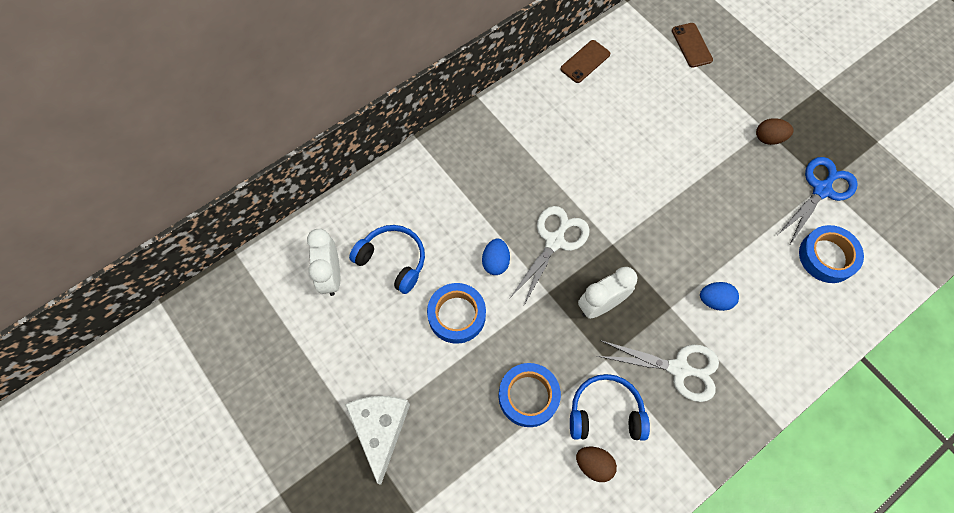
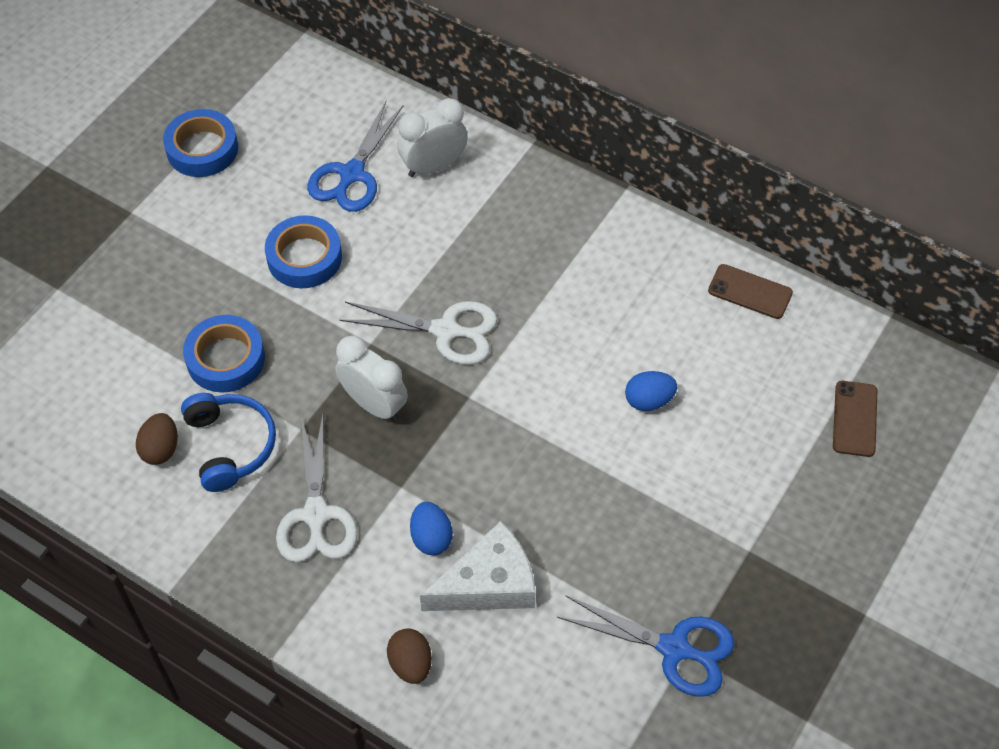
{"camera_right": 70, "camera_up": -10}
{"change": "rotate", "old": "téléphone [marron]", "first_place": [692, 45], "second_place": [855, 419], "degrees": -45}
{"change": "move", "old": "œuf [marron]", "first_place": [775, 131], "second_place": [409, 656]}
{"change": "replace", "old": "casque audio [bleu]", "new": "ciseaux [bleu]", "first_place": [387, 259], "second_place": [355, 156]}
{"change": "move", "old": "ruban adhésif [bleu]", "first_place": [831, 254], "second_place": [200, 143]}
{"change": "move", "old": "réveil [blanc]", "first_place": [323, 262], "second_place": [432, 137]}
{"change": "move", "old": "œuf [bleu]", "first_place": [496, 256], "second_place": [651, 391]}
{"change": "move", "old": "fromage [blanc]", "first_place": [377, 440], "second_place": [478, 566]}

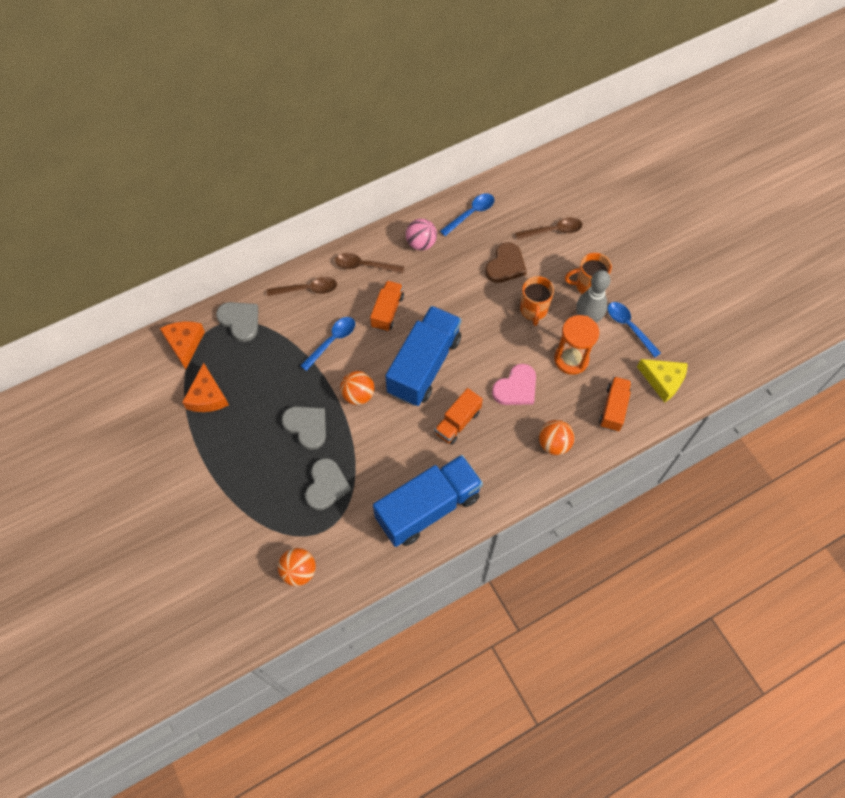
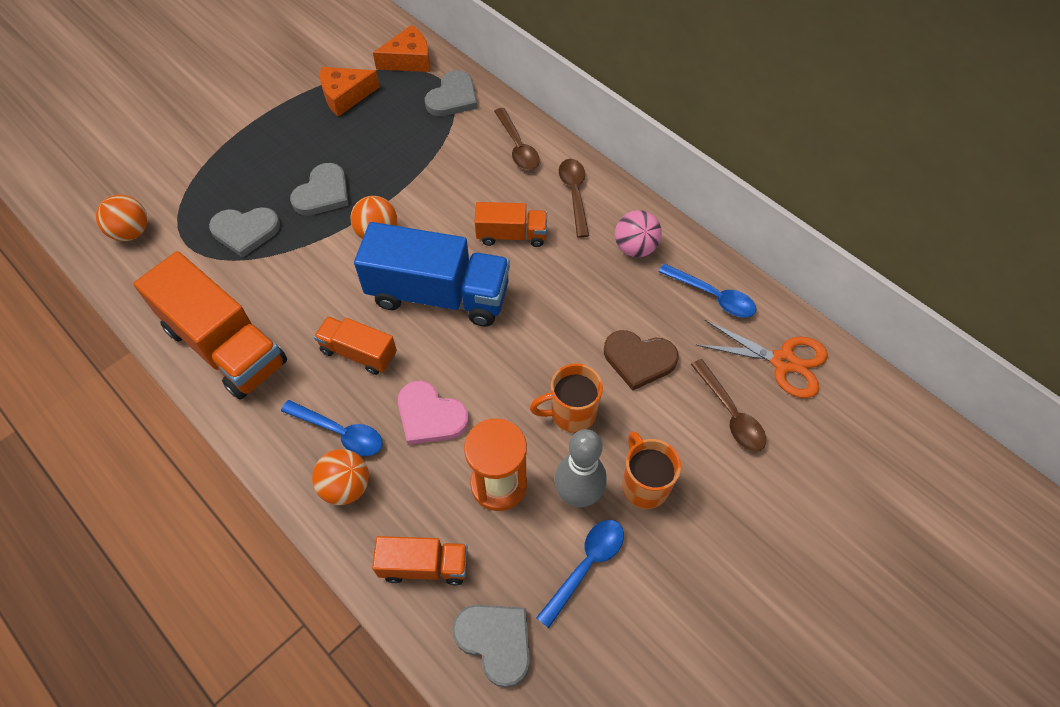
{"camera_right": 75, "camera_up": -5}
{"change": "move", "old": "cuillère [bleu]", "first_place": [327, 344], "second_place": [331, 428]}
{"change": "replace", "old": "fromage [jaune]", "new": "cœur [gris]", "first_place": [662, 381], "second_place": [491, 646]}
{"change": "recolor", "old": "camion [bleu]", "new": "camion [orange]", "first_place": [428, 501], "second_place": [210, 325]}
{"change": "insert", "new": "ciseaux [orange]", "second_place": [762, 359]}

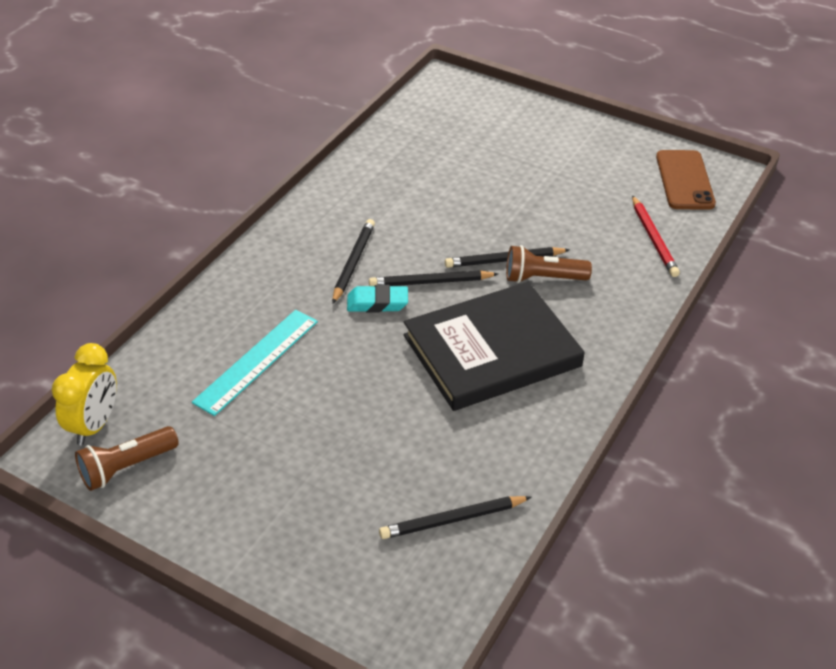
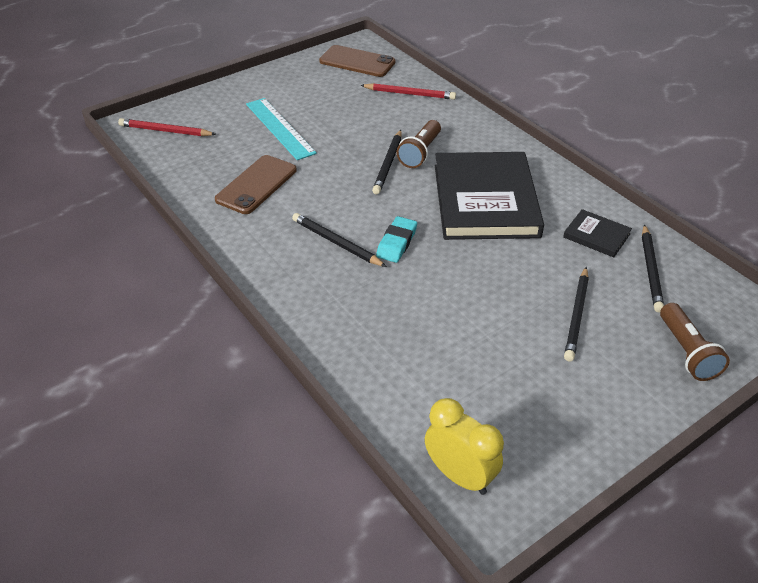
{"camera_right": -65, "camera_up": 0}
{"change": "move", "old": "crayon [noir]", "first_place": [433, 278], "second_place": [576, 314]}
{"change": "move", "old": "règle [turquoise]", "first_place": [255, 363], "second_place": [281, 129]}
{"change": "move", "old": "lampe de poche [marron]", "first_place": [127, 458], "second_place": [695, 342]}
{"change": "insert", "new": "crayon [rouge]", "second_place": [167, 127]}
{"change": "insert", "new": "téléphone [marron]", "second_place": [256, 184]}
{"change": "insert", "new": "livre [noir]", "second_place": [597, 233]}

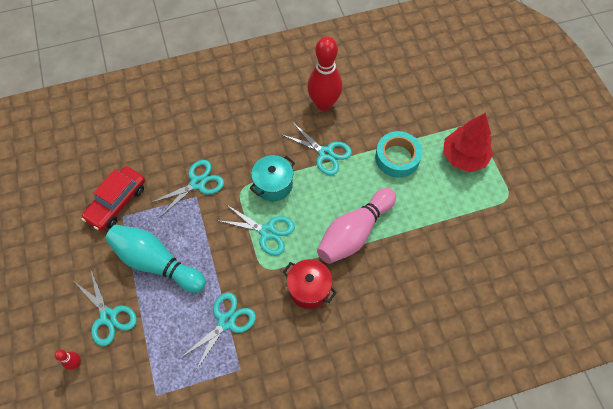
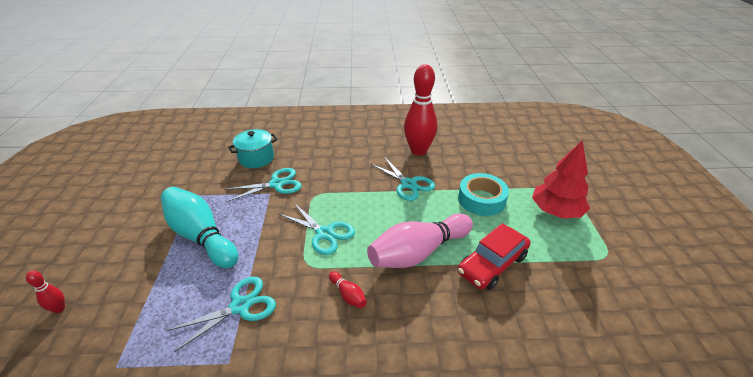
{"camera_right": 15, "camera_up": -25}
{"change": "move", "old": "marmite [turquoise]", "first_place": [272, 178], "second_place": [253, 148]}
{"change": "move", "old": "voiture [rouge]", "first_place": [113, 198], "second_place": [494, 256]}
{"change": "replace", "old": "marmite [rouge]", "new": "quille [rouge]", "first_place": [310, 284], "second_place": [348, 289]}
{"change": "delete", "old": "ciseaux [turquoise]", "first_place": [106, 307]}

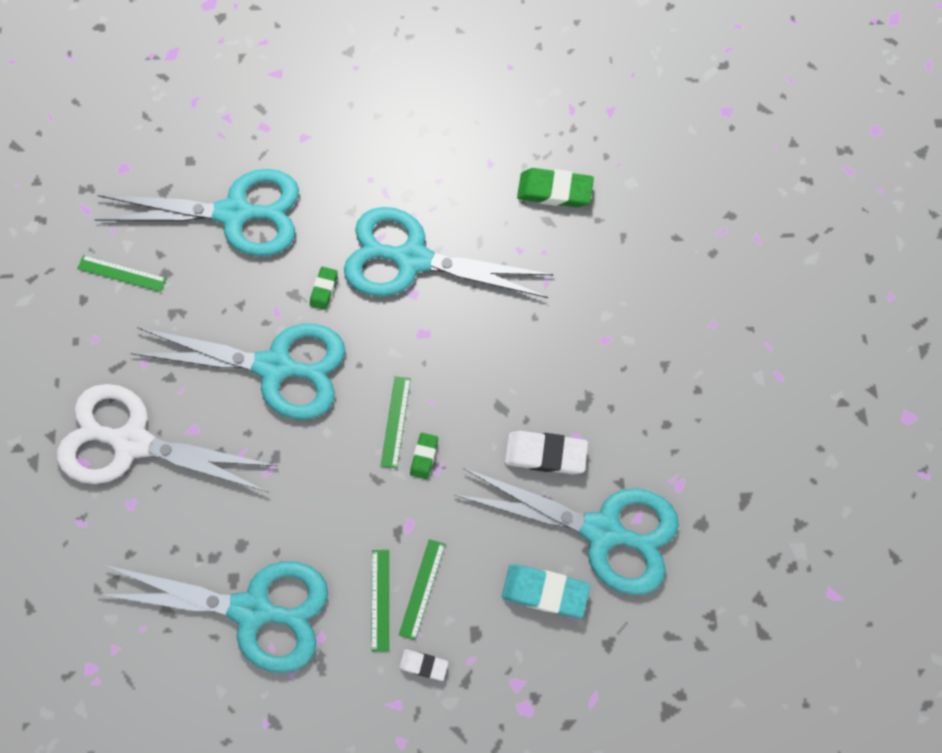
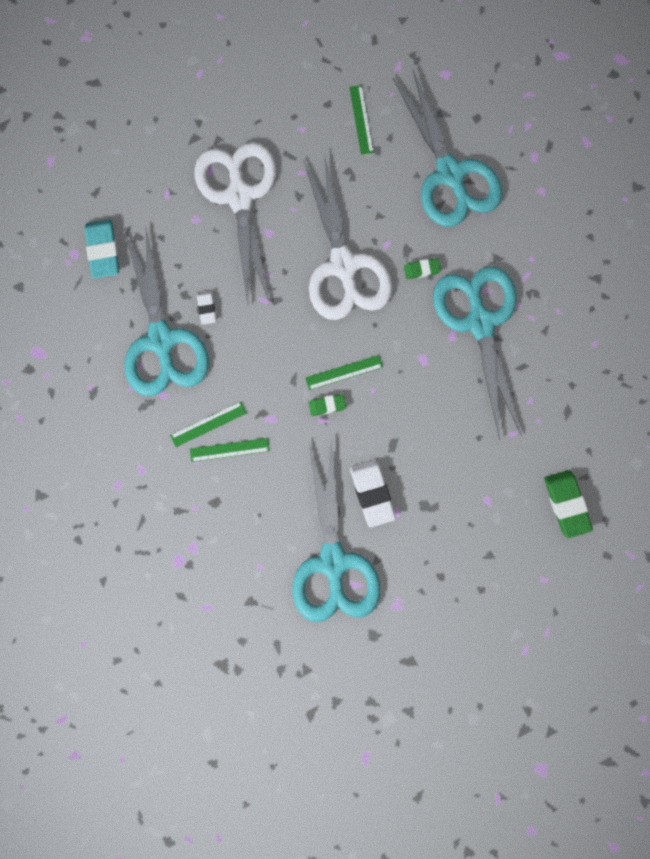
{"camera_right": 65, "camera_up": 5}
{"change": "move", "old": "gomme [vert]", "first_place": [555, 188], "second_place": [568, 504]}
{"change": "recolor", "old": "ciseaux [turquoise]", "new": "ciseaux [blanc]", "first_place": [237, 372], "second_place": [347, 236]}
{"change": "move", "old": "gomme [turquoise]", "first_place": [546, 591], "second_place": [101, 249]}
{"change": "move", "old": "gomme [blanc]", "first_place": [423, 665], "second_place": [206, 308]}

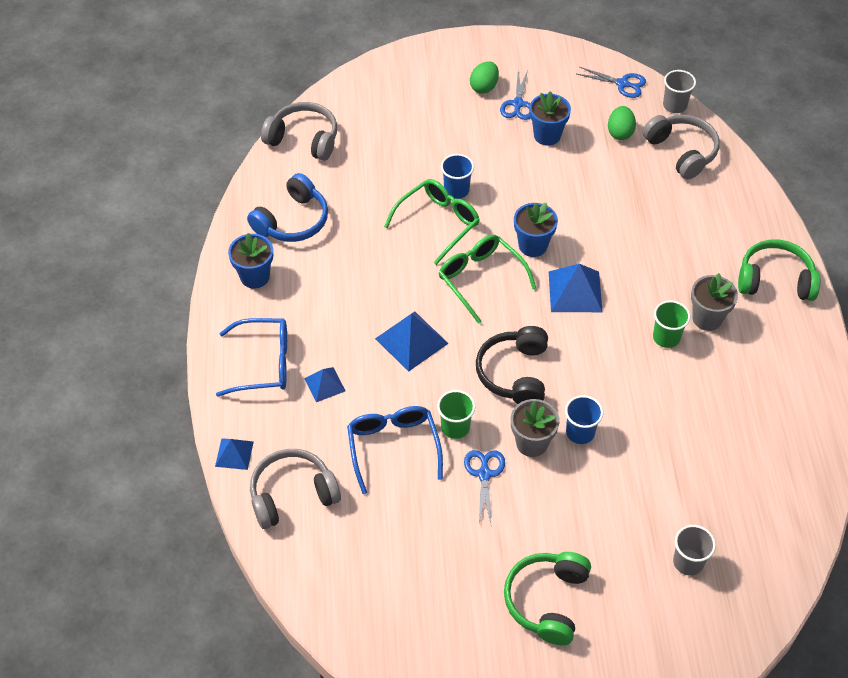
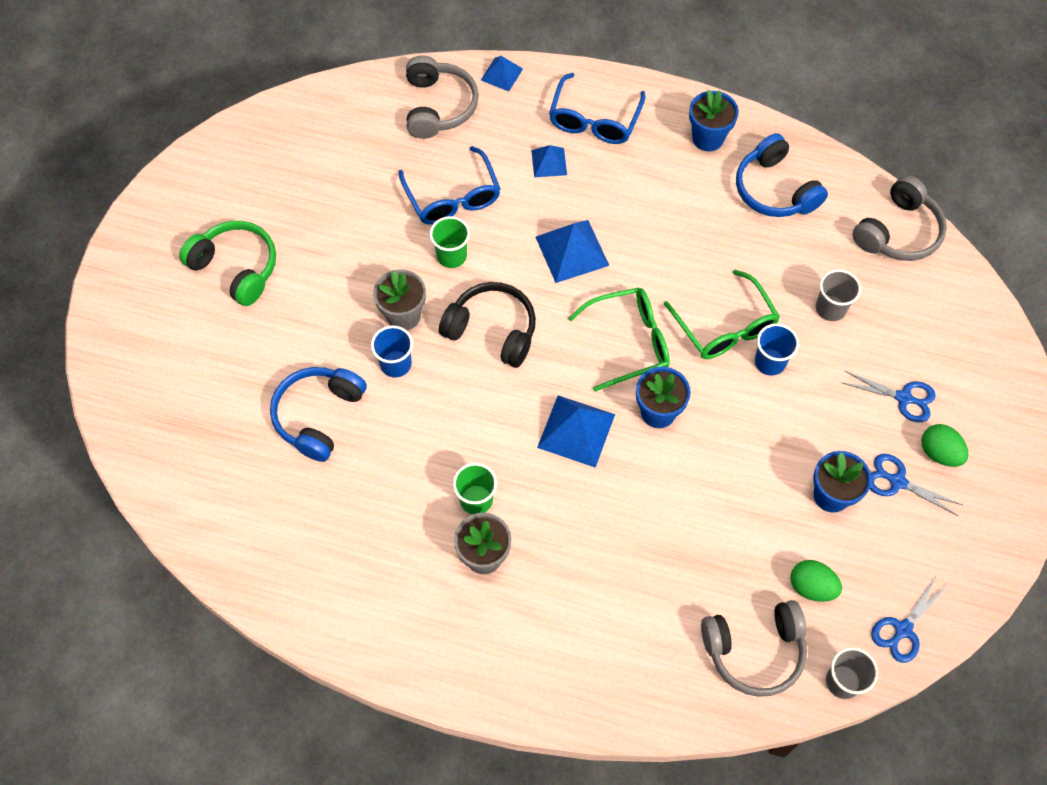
{"camera_right": 110, "camera_up": 10}
{"change": "delete", "old": "casque audio [vert]", "first_place": [779, 270]}
{"change": "rotate", "old": "lunettes [bleu]", "first_place": [395, 450], "second_place": [450, 185], "degrees": 60}
{"change": "move", "old": "ciseaux [bleu]", "first_place": [484, 487], "second_place": [888, 396]}
{"change": "move", "old": "gobelet [gris]", "first_place": [694, 550], "second_place": [838, 295]}
{"change": "insert", "new": "casque audio [bleu]", "second_place": [318, 414]}

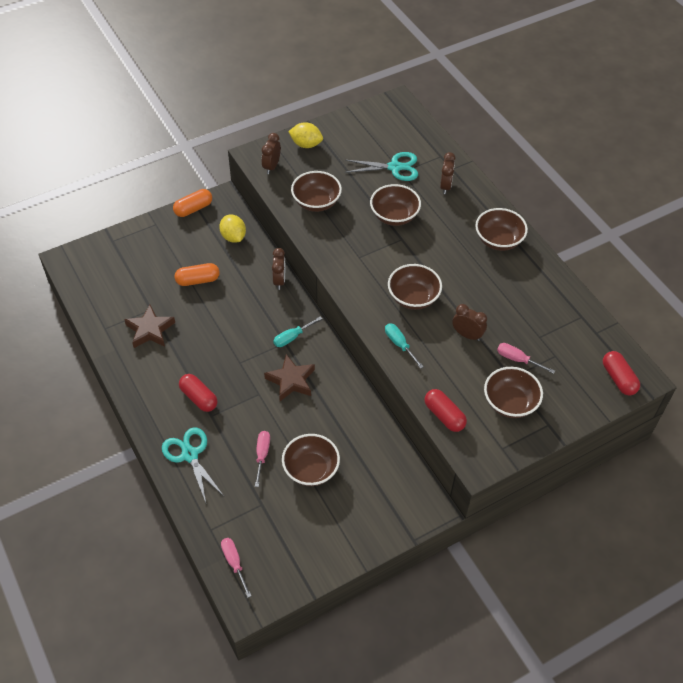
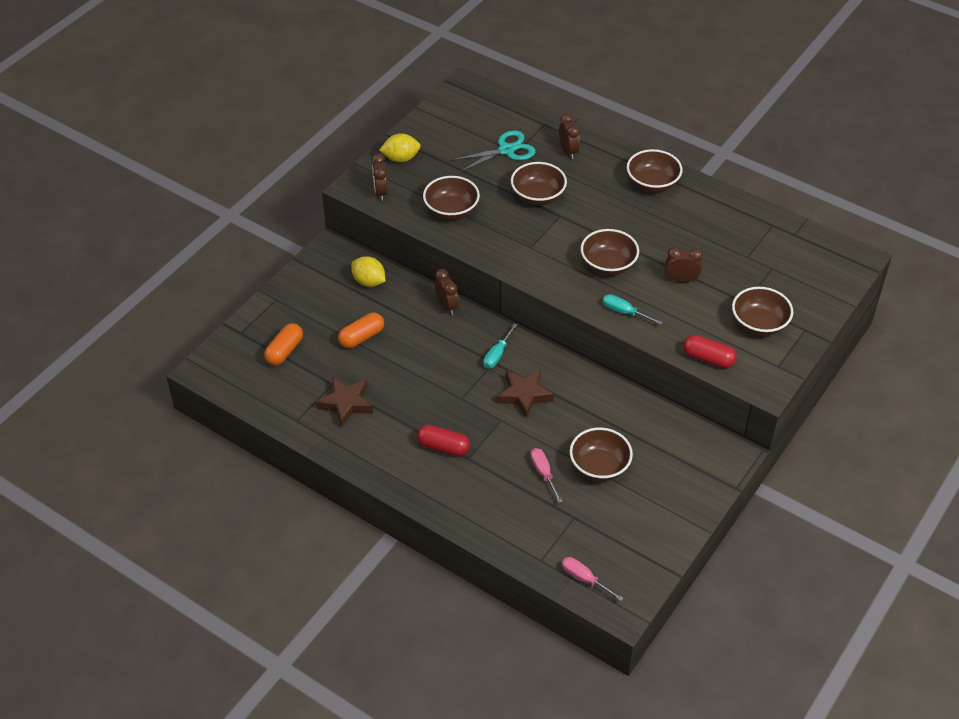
{"camera_right": -25, "camera_up": -5}
{"change": "move", "old": "gélule [orange]", "first_place": [192, 203], "second_place": [283, 344]}
{"change": "delete", "old": "tournevis [rose]", "first_place": [526, 358]}
{"change": "delete", "old": "gélule [rouge]", "first_place": [621, 373]}
{"change": "delete", "old": "ciseaux [turquoise]", "first_place": [193, 465]}

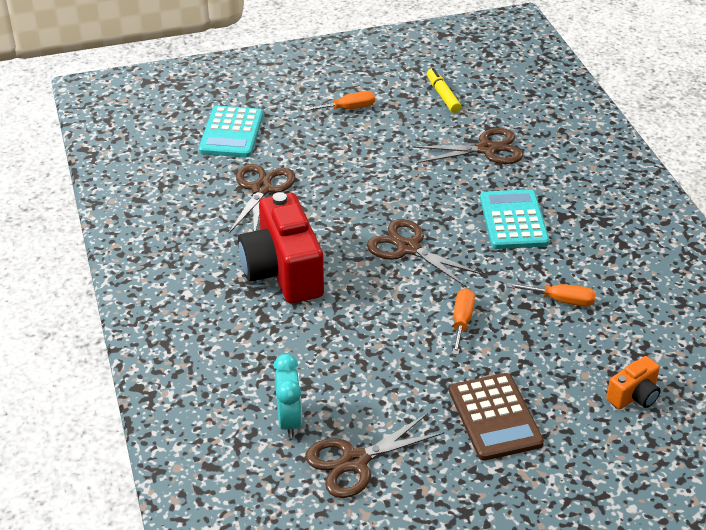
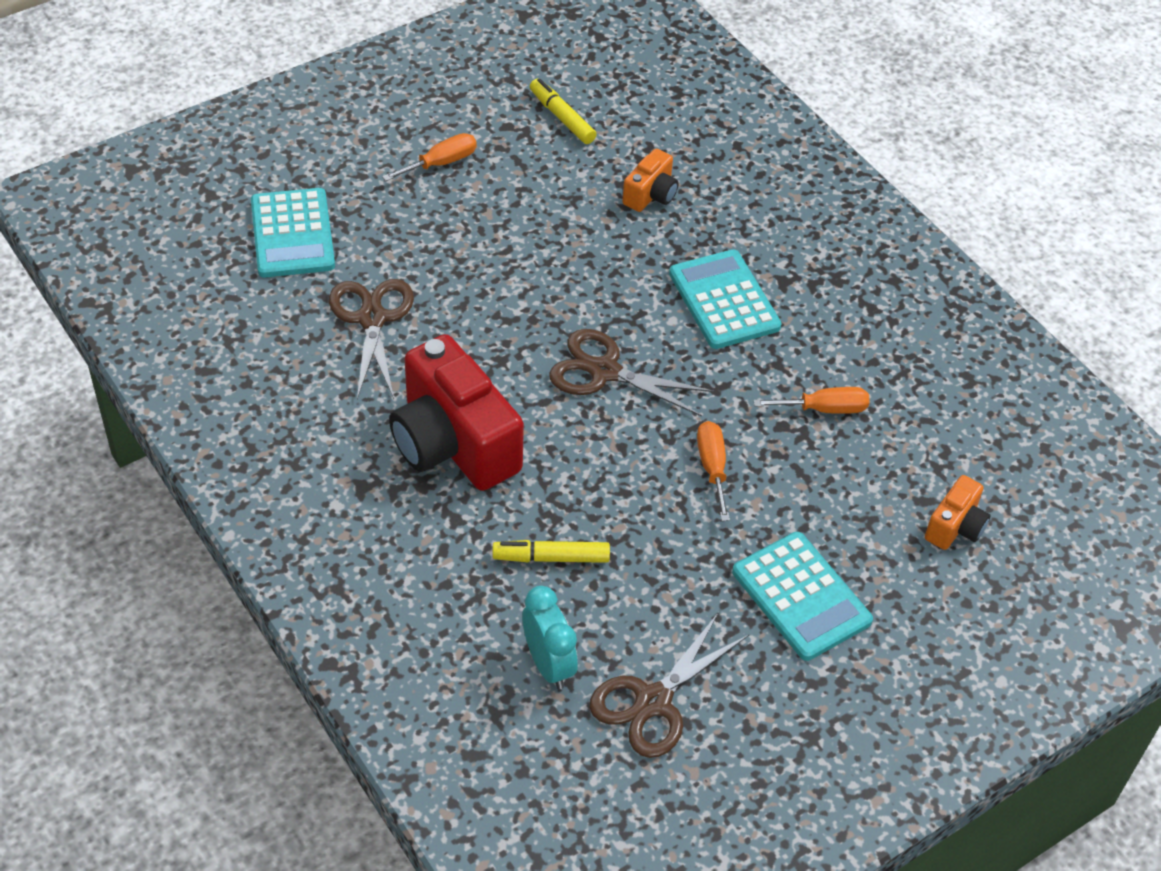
{"camera_right": -20, "camera_up": 10}
{"change": "replace", "old": "ciseaux [marron]", "new": "appareil photo [orange]", "first_place": [468, 146], "second_place": [650, 180]}
{"change": "recolor", "old": "calculatrice [marron]", "new": "calculatrice [turquoise]", "first_place": [496, 417], "second_place": [802, 596]}
{"change": "insert", "new": "feutre [jaune]", "second_place": [551, 551]}

